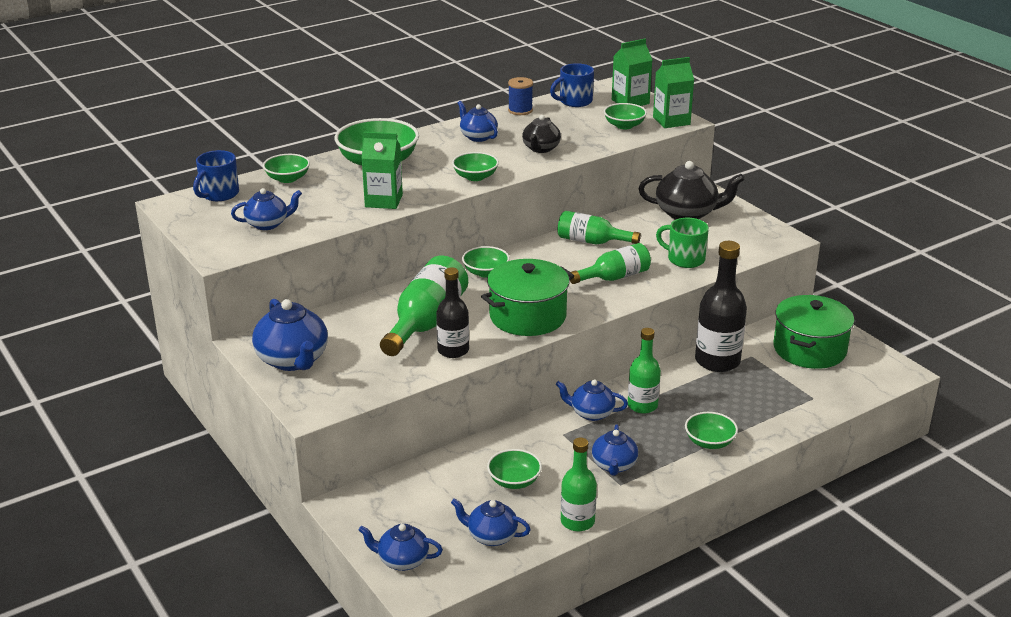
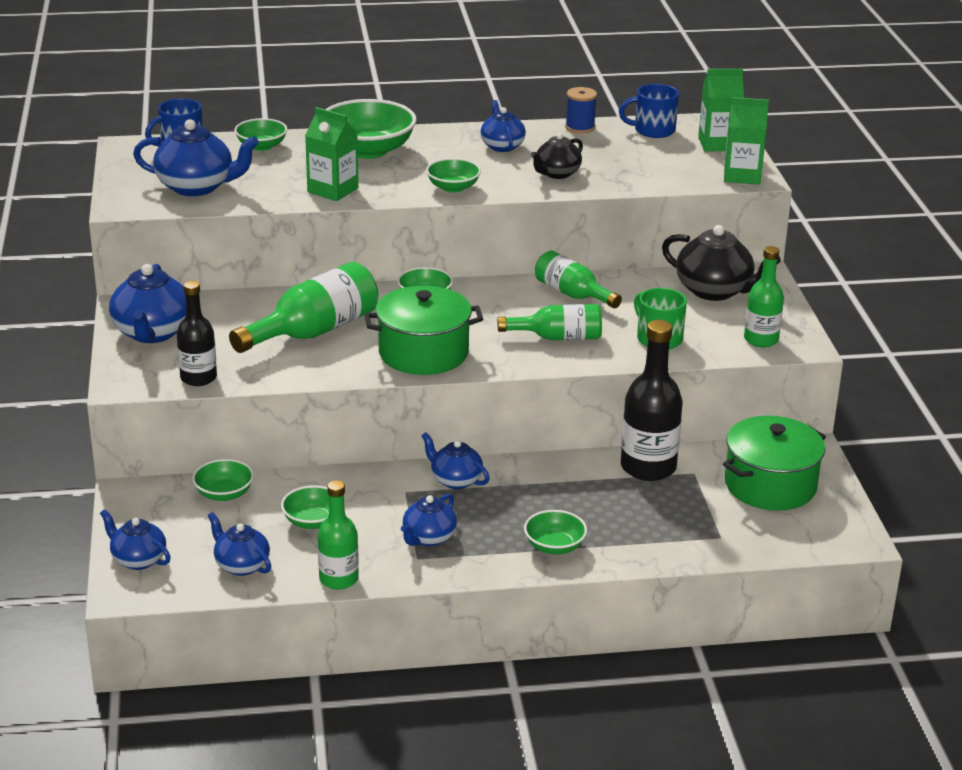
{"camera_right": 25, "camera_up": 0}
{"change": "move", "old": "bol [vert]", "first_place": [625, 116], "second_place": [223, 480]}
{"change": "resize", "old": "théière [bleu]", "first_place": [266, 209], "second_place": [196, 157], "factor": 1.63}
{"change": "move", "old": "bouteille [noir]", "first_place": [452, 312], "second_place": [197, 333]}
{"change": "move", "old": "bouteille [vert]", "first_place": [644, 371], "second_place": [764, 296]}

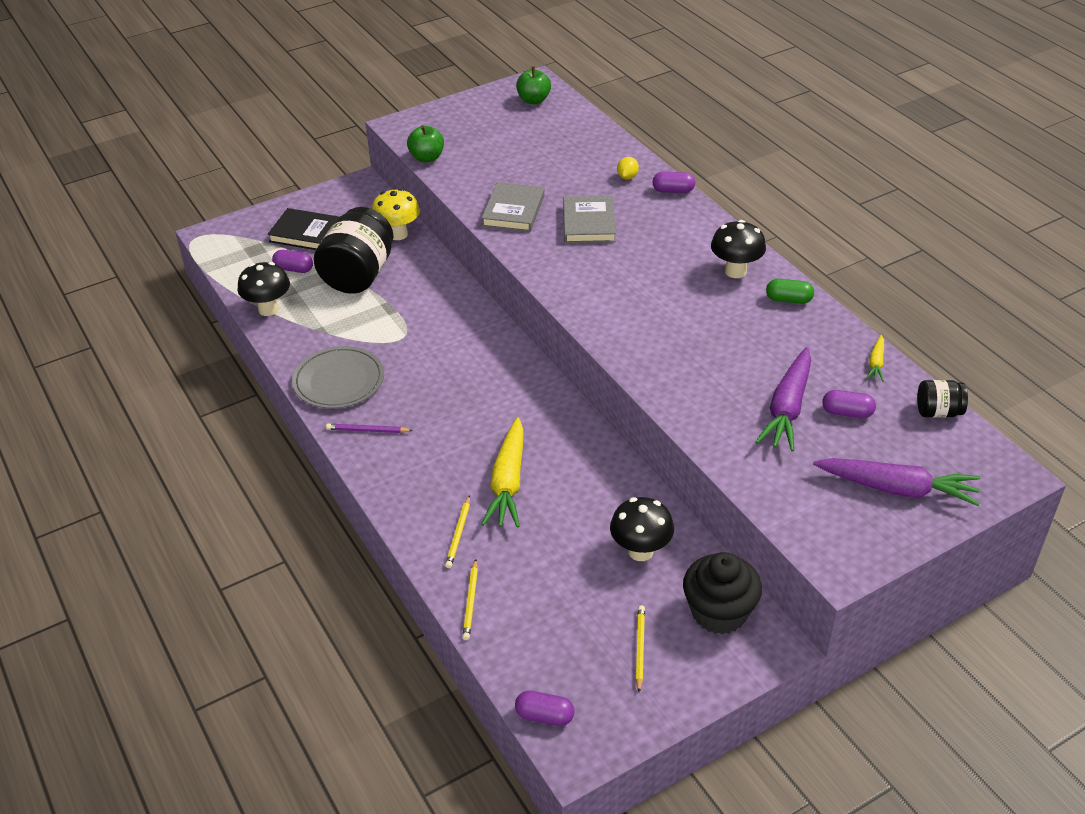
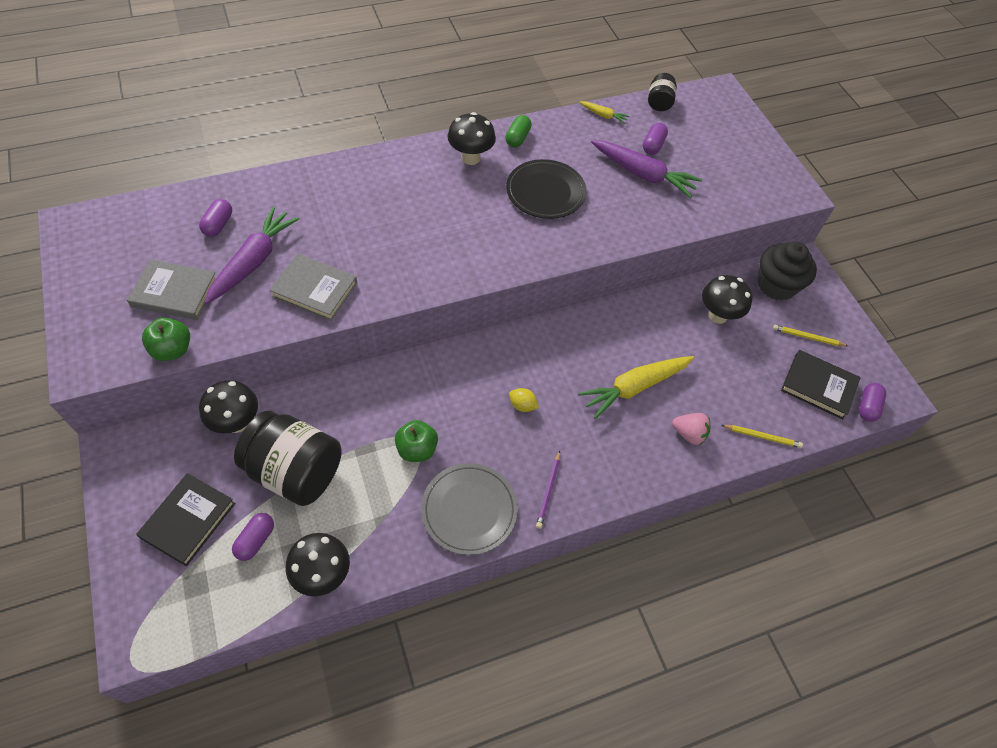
{"camera_right": -85, "camera_up": 15}
{"change": "move", "old": "pomme [vert]", "first_place": [533, 85], "second_place": [416, 441]}
{"change": "move", "old": "citron [jaune]", "first_place": [628, 168], "second_place": [524, 400]}
{"change": "move", "old": "gélule [violet]", "first_place": [673, 182], "second_place": [215, 218]}
{"change": "recolor", "old": "champignon [jaune]", "new": "champignon [noir]", "first_place": [396, 214], "second_place": [228, 406]}
{"change": "move", "old": "livre [gris]", "first_place": [589, 219], "second_place": [171, 289]}
{"change": "rotate", "old": "carotte [jaune]", "first_place": [502, 472], "second_place": [636, 387], "degrees": 135}
{"change": "move", "old": "carotte [violet]", "first_place": [896, 482], "second_place": [252, 255]}
{"change": "replace", "old": "crayon [jaune]", "new": "fraise [rose]", "first_place": [457, 531], "second_place": [691, 429]}
{"change": "insert", "new": "assiette [noir]", "second_place": [546, 189]}
{"change": "insert", "new": "livre [noir]", "second_place": [821, 384]}

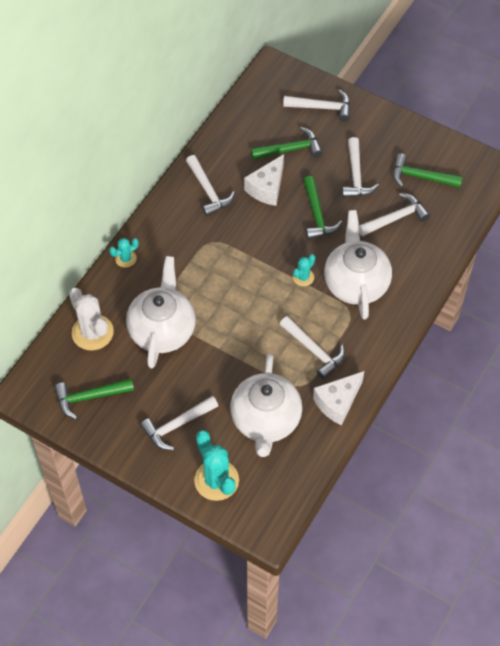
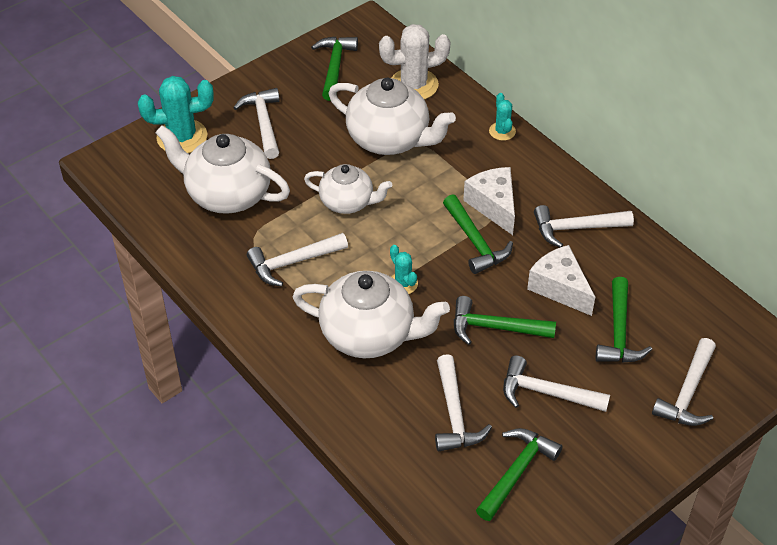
{"camera_right": 110, "camera_up": -10}
{"change": "move", "old": "fromage [blanc]", "first_place": [338, 398], "second_place": [489, 201]}
{"change": "insert", "new": "théière [blanc]", "second_place": [348, 189]}
{"change": "insert", "new": "marteau [vert]", "second_place": [478, 234]}

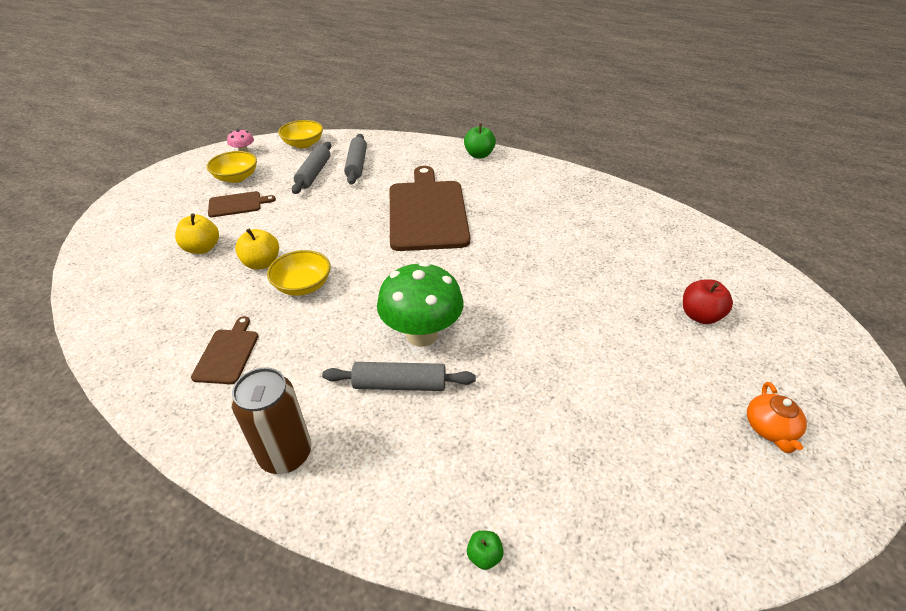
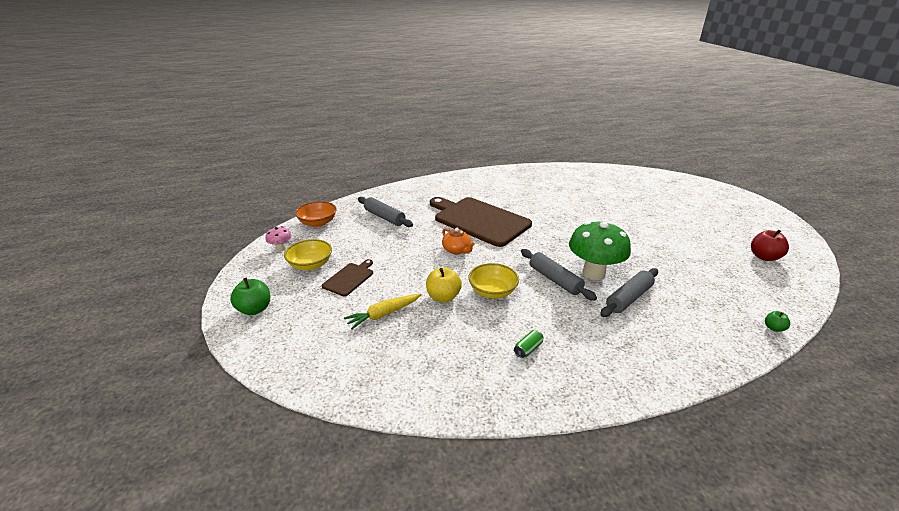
{"camera_right": -45, "camera_up": -10}
{"change": "recolor", "old": "bol [jaune]", "new": "bol [orange]", "first_place": [300, 134], "second_place": [316, 214]}
{"change": "move", "old": "pomme [vert]", "first_place": [480, 141], "second_place": [250, 296]}
{"change": "move", "old": "rouleau à pâtisserie [gris]", "first_place": [311, 168], "second_place": [559, 275]}
{"change": "replace", "old": "pomme [jaune]", "new": "carotte [jaune]", "first_place": [197, 233], "second_place": [383, 311]}
{"change": "move", "old": "pomme [rouge]", "first_place": [708, 301], "second_place": [770, 245]}
{"change": "replace", "old": "planche à découper [marron]", "new": "canette [vert]", "first_place": [224, 350], "second_place": [528, 344]}
{"change": "delete", "old": "canette [marron]", "first_place": [271, 420]}
{"change": "move", "old": "théière [orange]", "first_place": [777, 417], "second_place": [458, 241]}

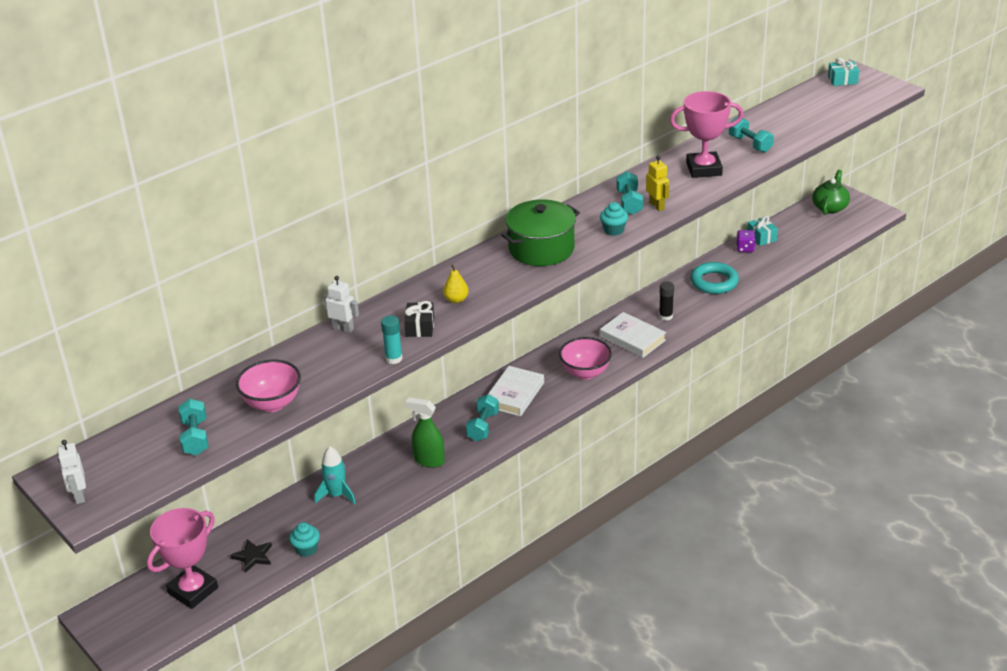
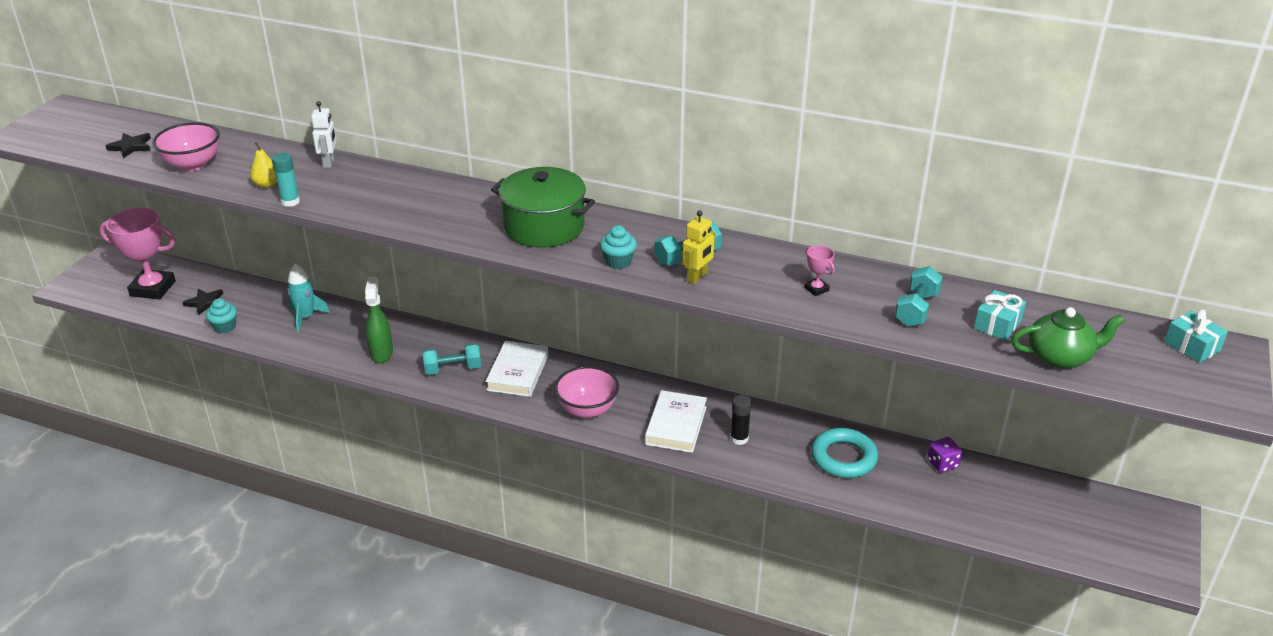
{"camera_right": 60, "camera_up": 0}
{"change": "resize", "old": "trophée [rose]", "first_place": [706, 134], "second_place": [819, 270], "factor": 0.41}
{"change": "move", "old": "théière [vert]", "first_place": [831, 192], "second_place": [1068, 338]}
{"change": "move", "old": "cadeau [turquoise]", "first_place": [762, 231], "second_place": [1000, 315]}
{"change": "move", "old": "poire [jaune]", "first_place": [456, 284], "second_place": [263, 165]}
{"change": "delete", "old": "cadeau [noir]", "first_place": [419, 319]}
{"change": "rotate", "old": "livre [blanc]", "first_place": [516, 391], "second_place": [517, 369], "degrees": -75}
{"change": "replace", "old": "haltère [turquoise]", "new": "étoile [noir]", "first_place": [193, 427], "second_place": [128, 145]}
{"change": "delete", "old": "robot [blanc]", "first_place": [71, 472]}

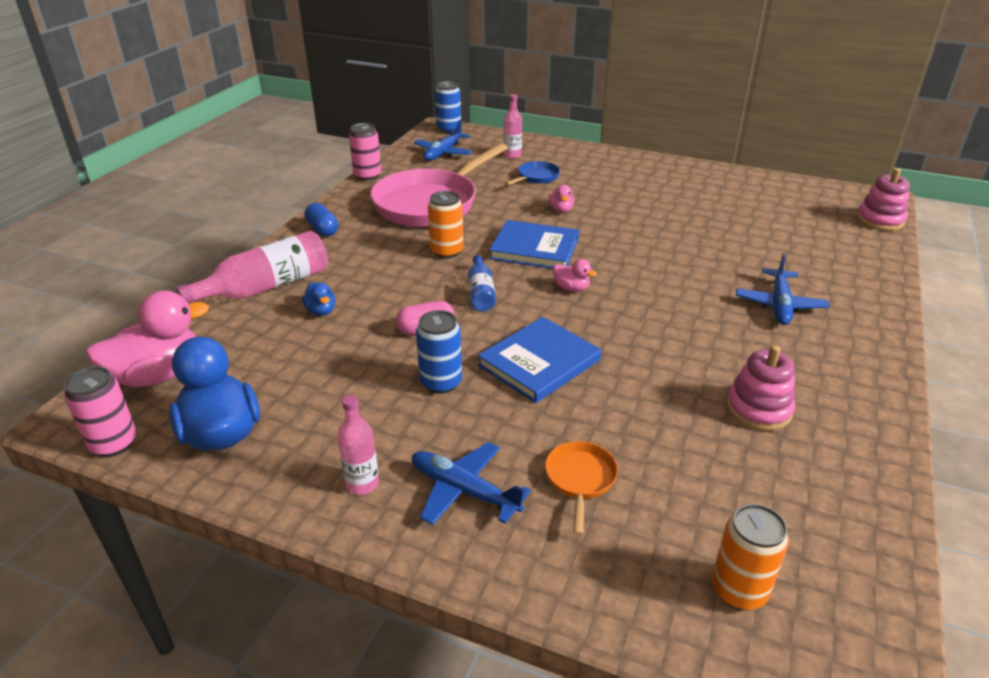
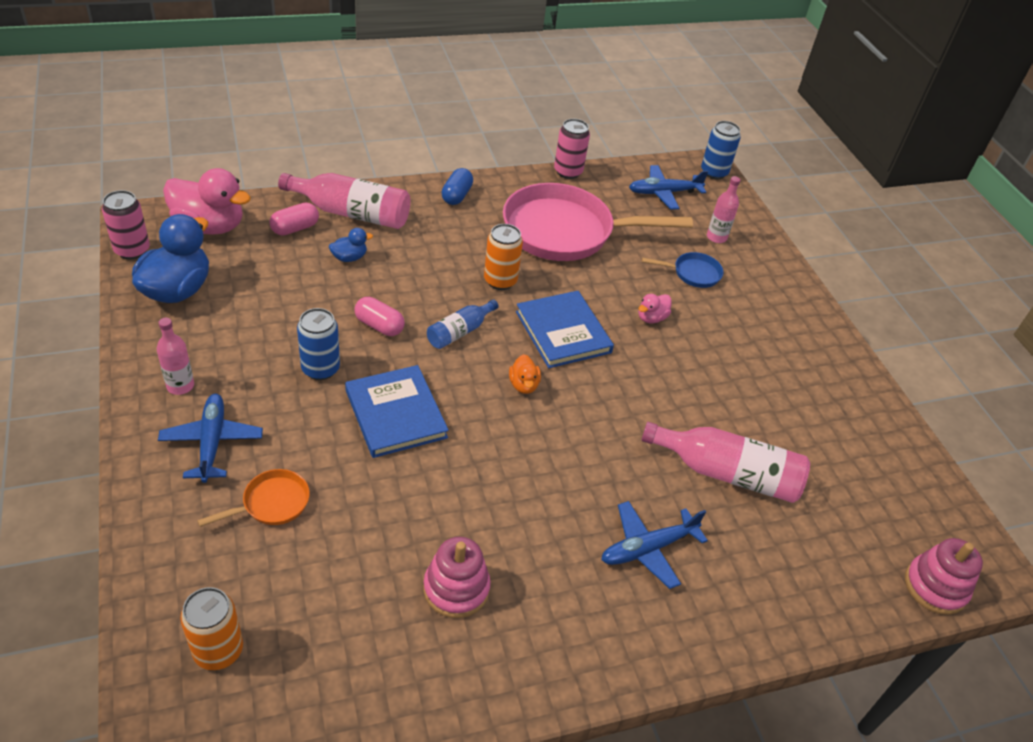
{"camera_right": 45, "camera_up": 10}
{"change": "recolor", "old": "canard [rose]", "new": "canard [orange]", "first_place": [575, 275], "second_place": [525, 374]}
{"change": "rotate", "old": "canard [bleu]", "first_place": [319, 299], "second_place": [351, 245], "degrees": -135}
{"change": "rotate", "old": "livre [bleu]", "first_place": [539, 360], "second_place": [397, 411], "degrees": 60}
{"change": "insert", "new": "gélule [rose]", "second_place": [294, 219]}
{"change": "insert", "new": "bouteille [rose]", "second_place": [726, 462]}

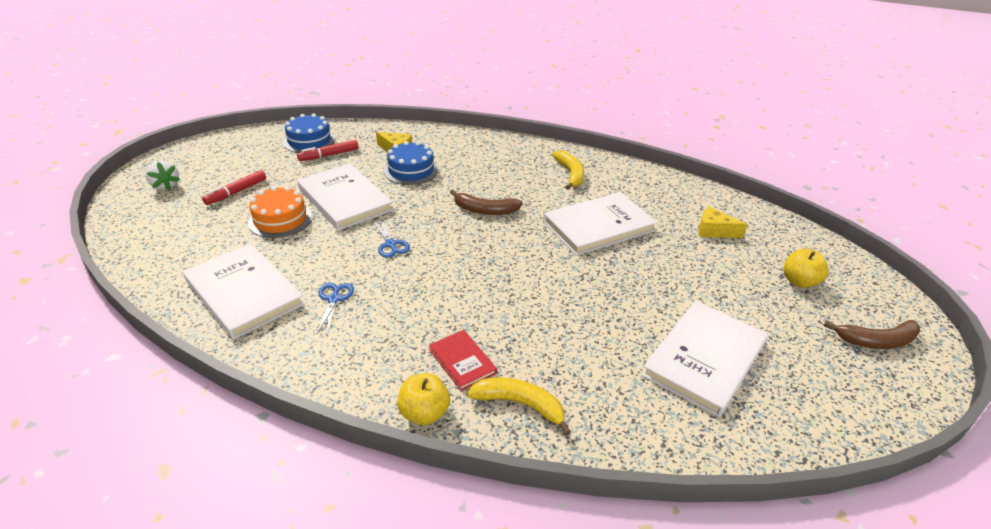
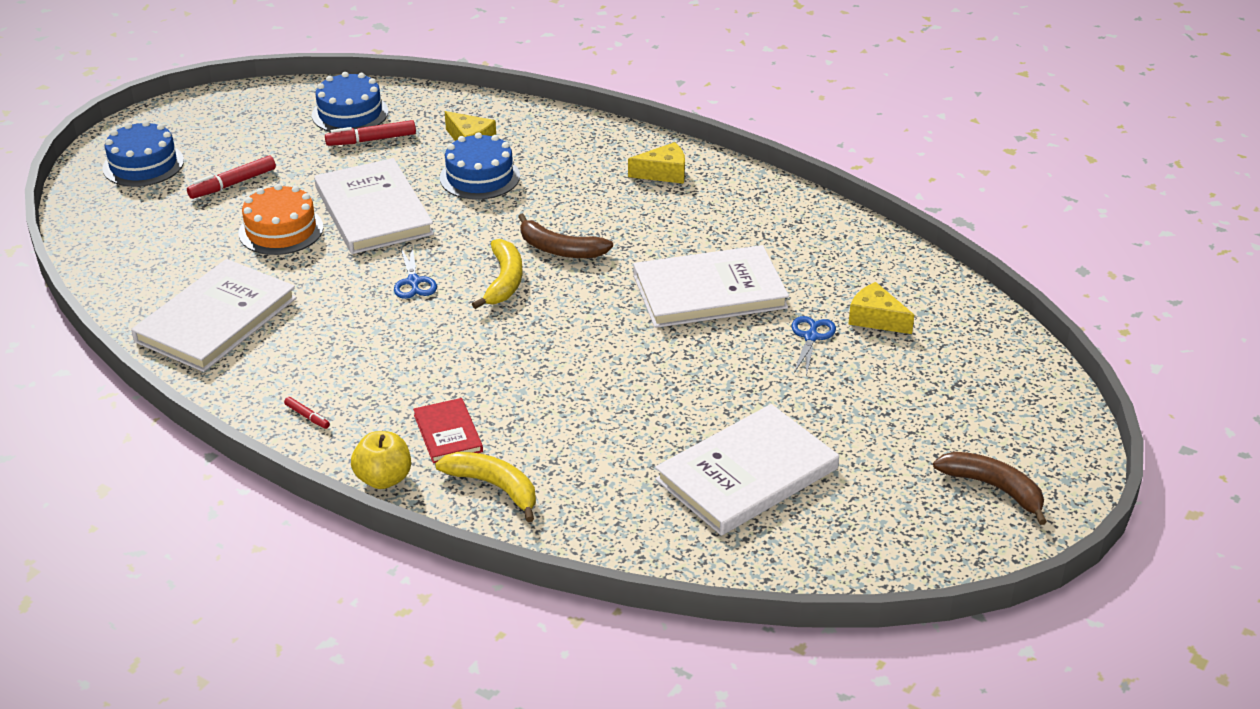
{"camera_right": 15, "camera_up": 0}
{"change": "move", "old": "banane [jaune]", "first_place": [568, 170], "second_place": [497, 274]}
{"change": "replace", "old": "fraise [blanc]", "new": "gâteau [bleu]", "first_place": [163, 175], "second_place": [143, 154]}
{"change": "rotate", "old": "livre [blanc]", "first_place": [243, 291], "second_place": [214, 315], "degrees": 60}
{"change": "delete", "old": "pomme [jaune]", "first_place": [806, 268]}
{"change": "move", "old": "ciseaux [bleu]", "first_place": [335, 309], "second_place": [814, 346]}
{"change": "rotate", "old": "banane [marron]", "first_place": [871, 334], "second_place": [990, 488], "degrees": -150}
{"change": "insert", "new": "fromage [jaune]", "second_place": [656, 163]}
{"change": "insert", "new": "feutre [rouge]", "second_place": [307, 413]}

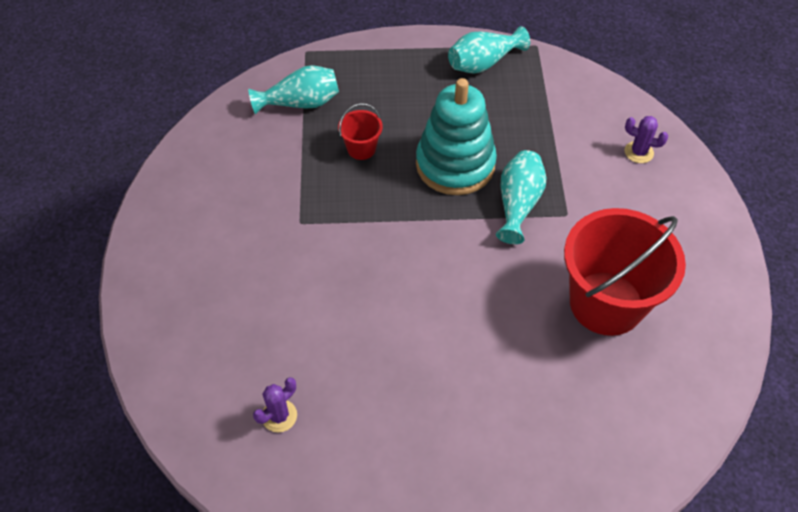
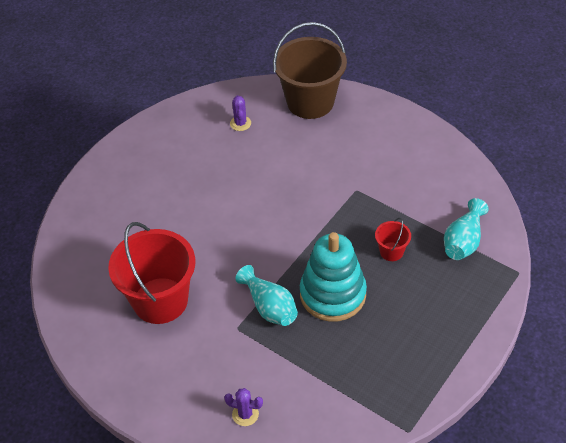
{"camera_right": 130, "camera_up": -5}
{"change": "delete", "old": "vase [turquoise]", "first_place": [489, 49]}
{"change": "rotate", "old": "cactus [violet]", "first_place": [646, 139], "second_place": [243, 407], "degrees": 45}
{"change": "insert", "new": "seau [marron]", "second_place": [310, 70]}

